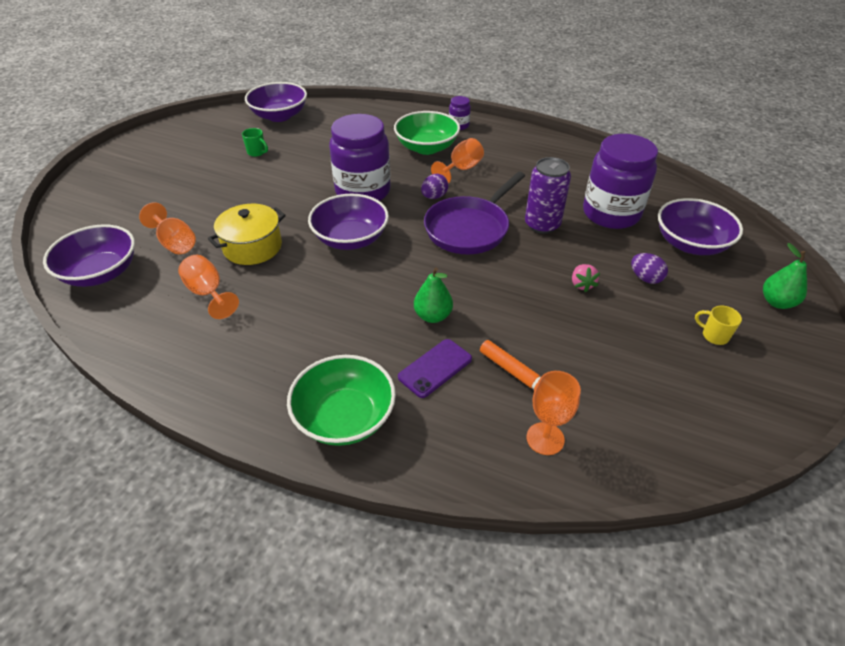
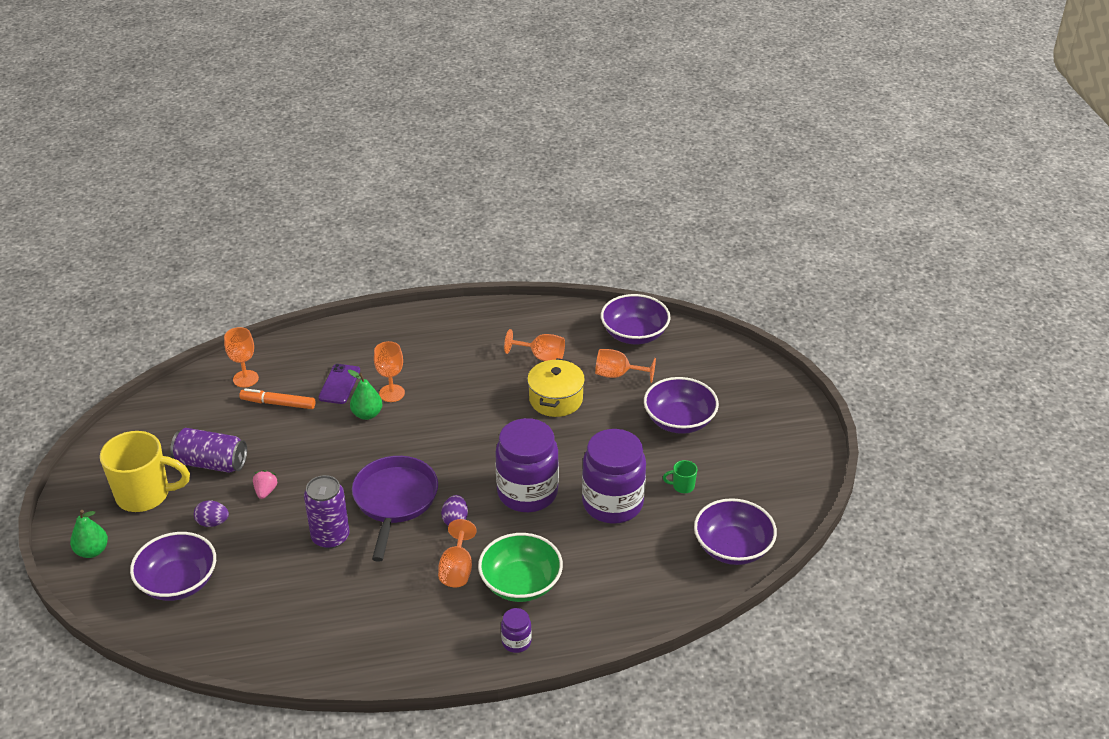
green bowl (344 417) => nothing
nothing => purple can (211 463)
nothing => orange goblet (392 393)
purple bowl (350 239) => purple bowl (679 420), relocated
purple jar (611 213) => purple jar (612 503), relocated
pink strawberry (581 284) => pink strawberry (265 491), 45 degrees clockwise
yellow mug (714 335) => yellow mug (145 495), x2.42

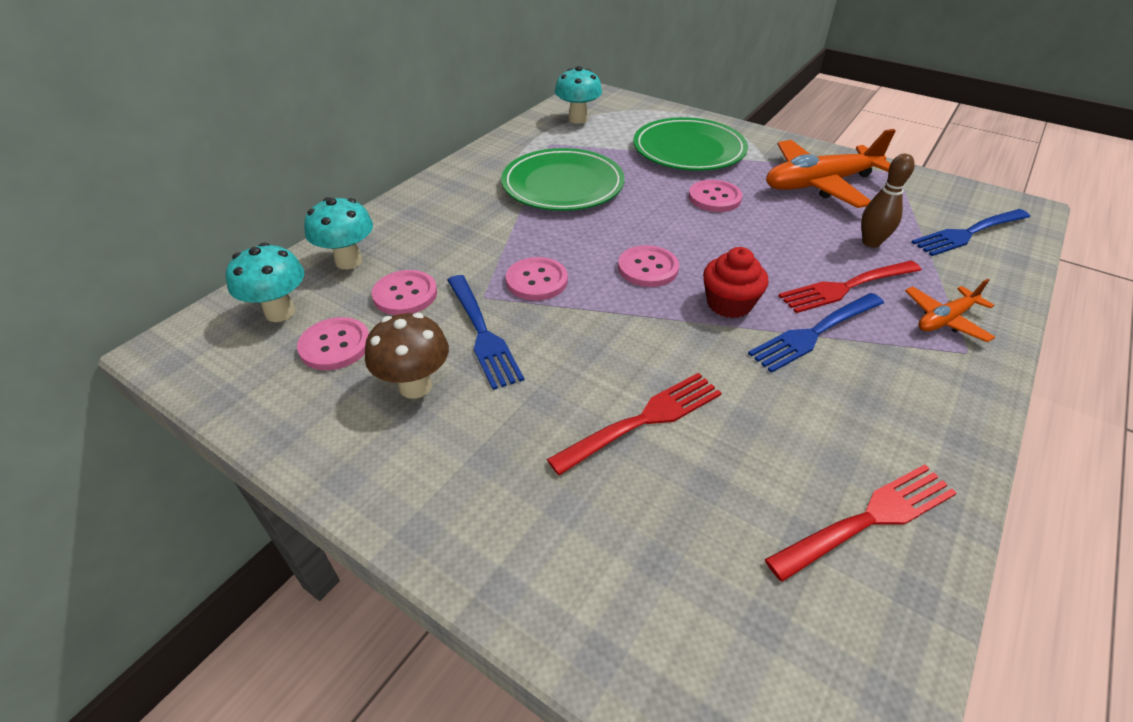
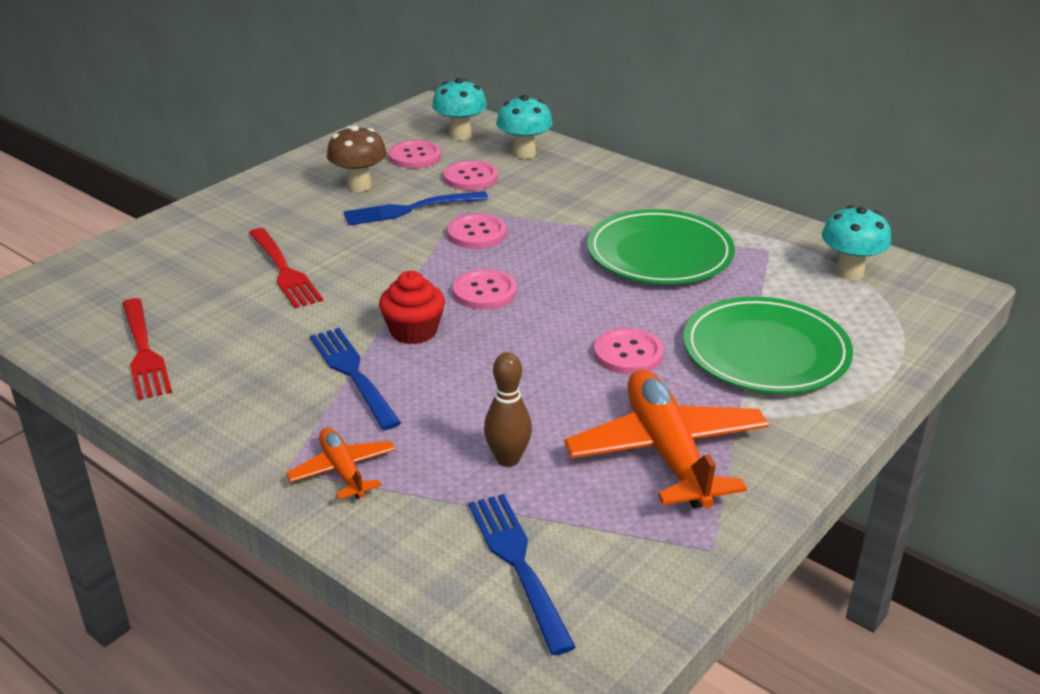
red fork (847 287) => nothing

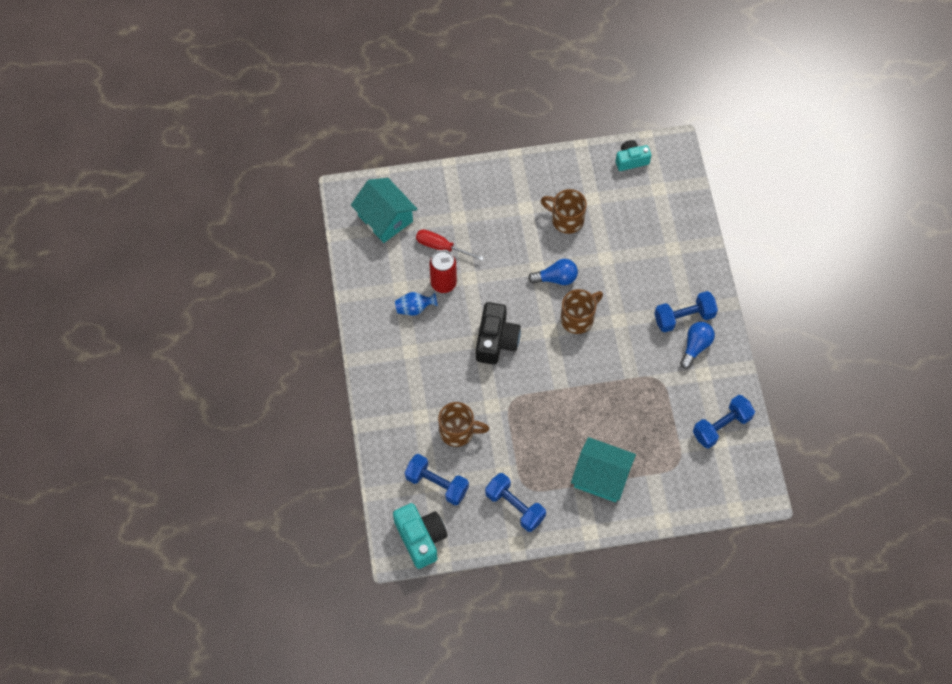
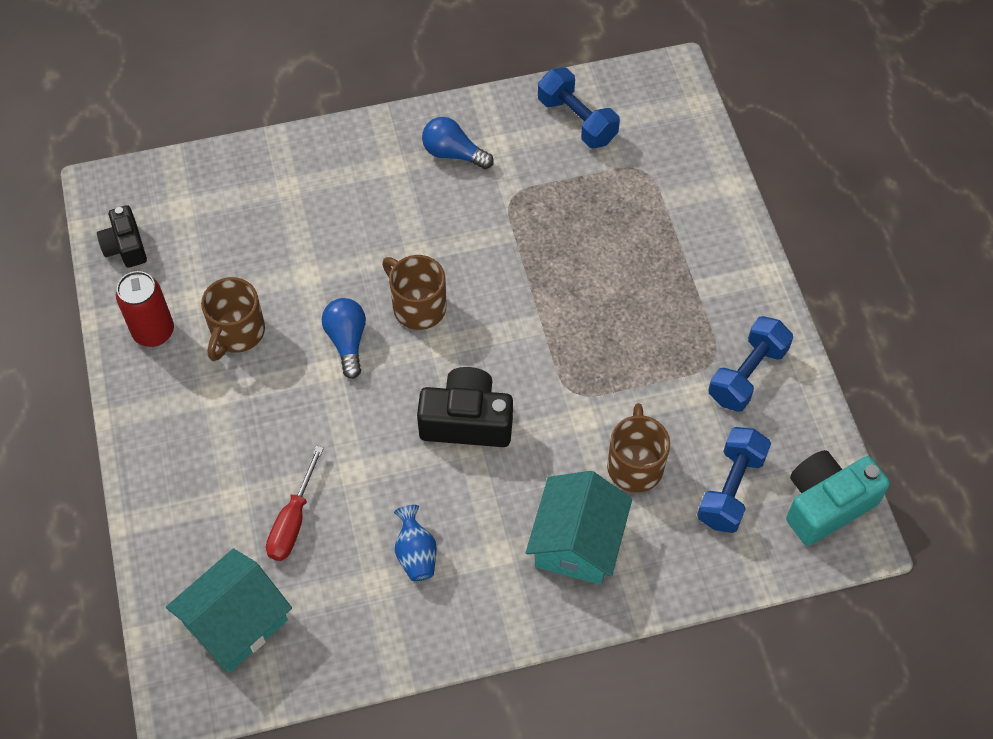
blue dumbbell (684 317) => nothing
red can (443 283) => red can (153 332), relocated
turquoise house (601 477) => turquoise house (577 542), relocated
turquoise camera (631 160) => black camera (125 246)

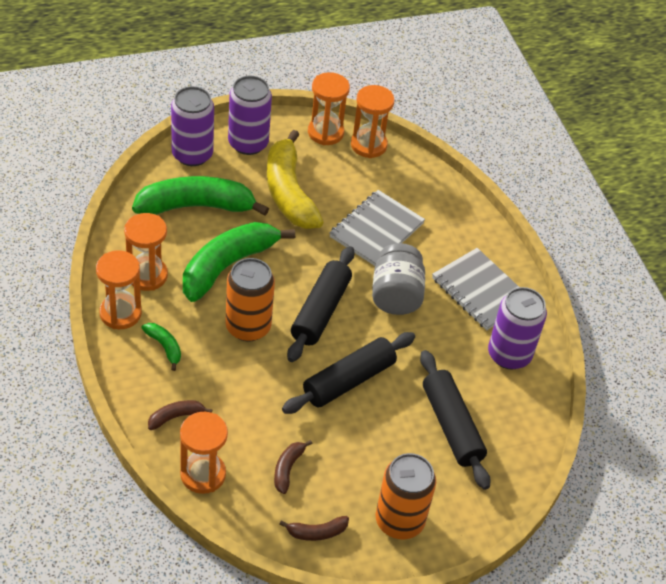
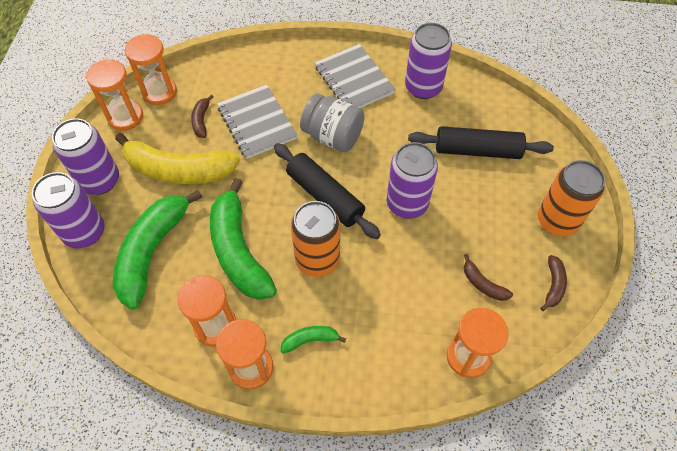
brown banana (175 417) => brown banana (201 121), relocated
black rolling pin (348 380) => purple can (407 203)
grey notebook (480 291) => grey notebook (354 80), 75 degrees clockwise

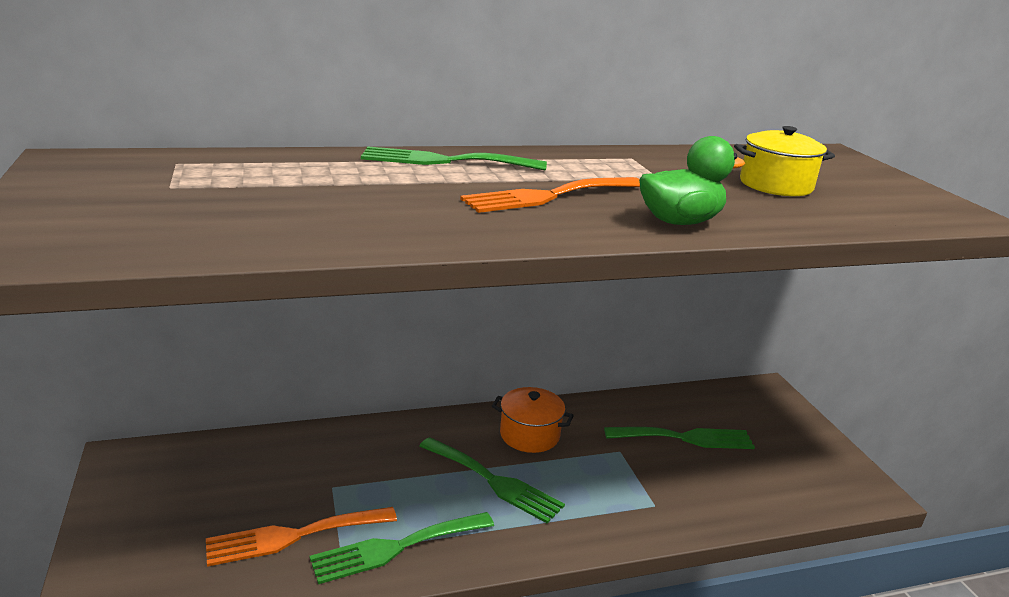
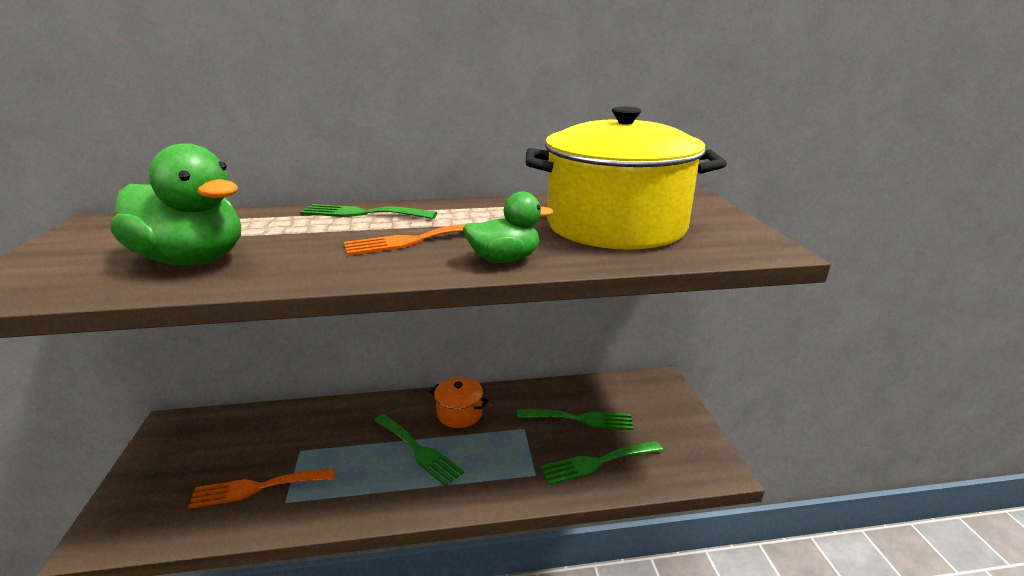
nothing => green duck (193 260)
green fork (396 548) => green fork (597 462), relocated
yellow pot (775 185) => yellow pot (615 225), x2.39

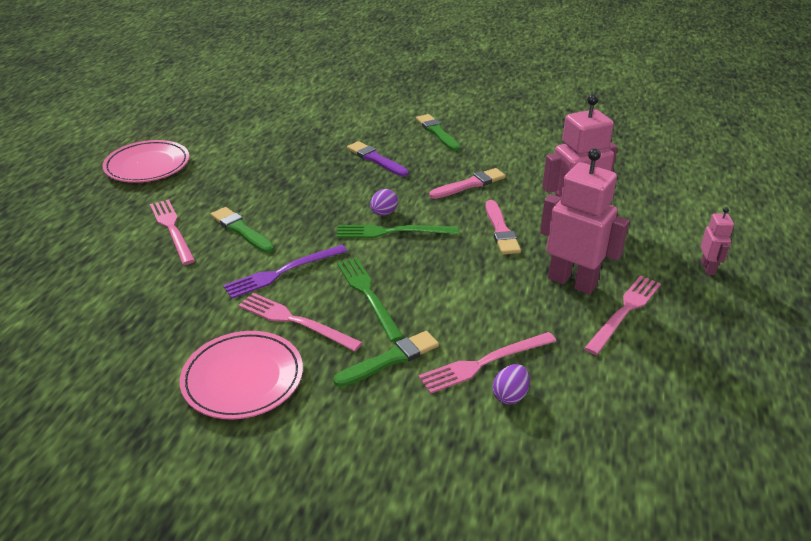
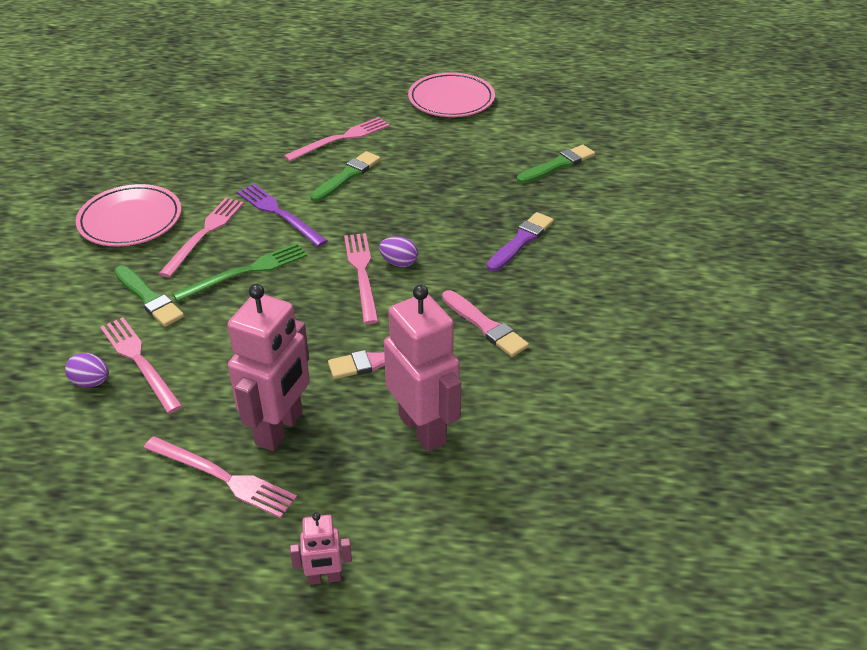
green brush (437 132) => green brush (557 165), relocated
green fork (392 232) => pink fork (362 274)

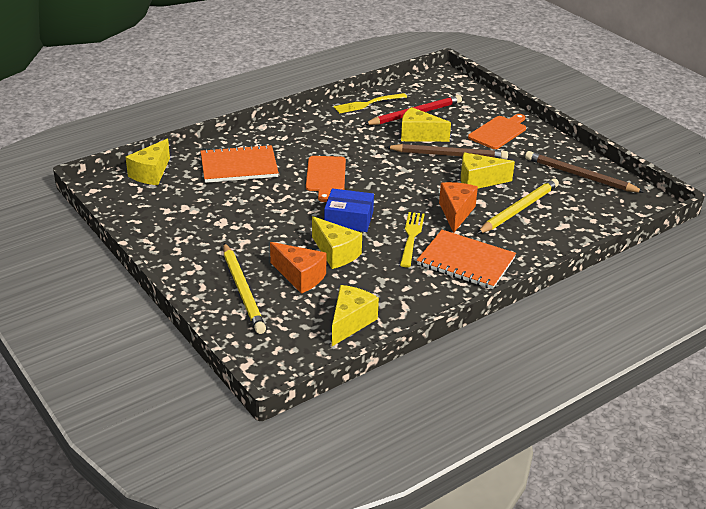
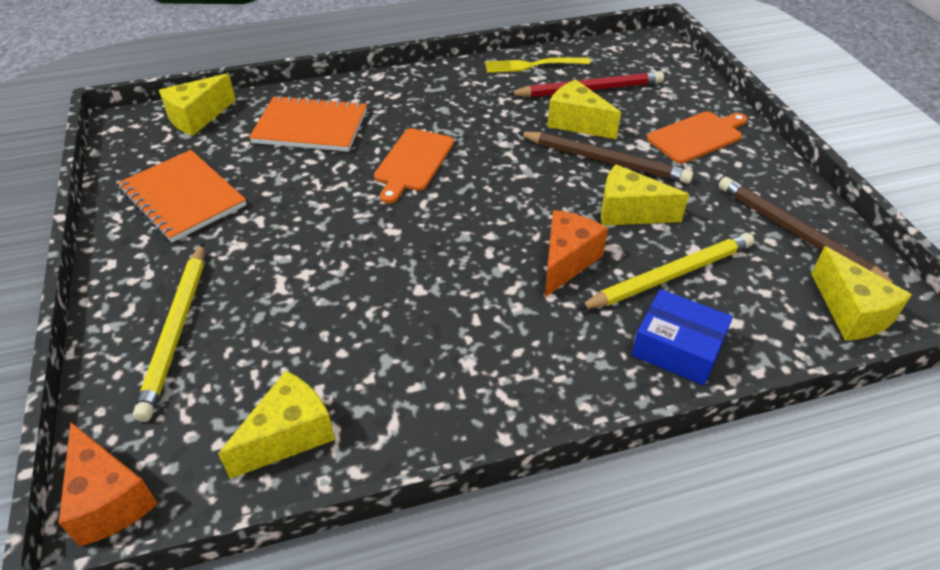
yellow fork (411 237) => nothing
orange cheese (300 277) => orange cheese (109 499), relocated
yellow cheese (335 253) => yellow cheese (851 312), relocated
blue box (349 219) => blue box (677 348), relocated
orange notebook (466 261) => orange notebook (183 198), relocated

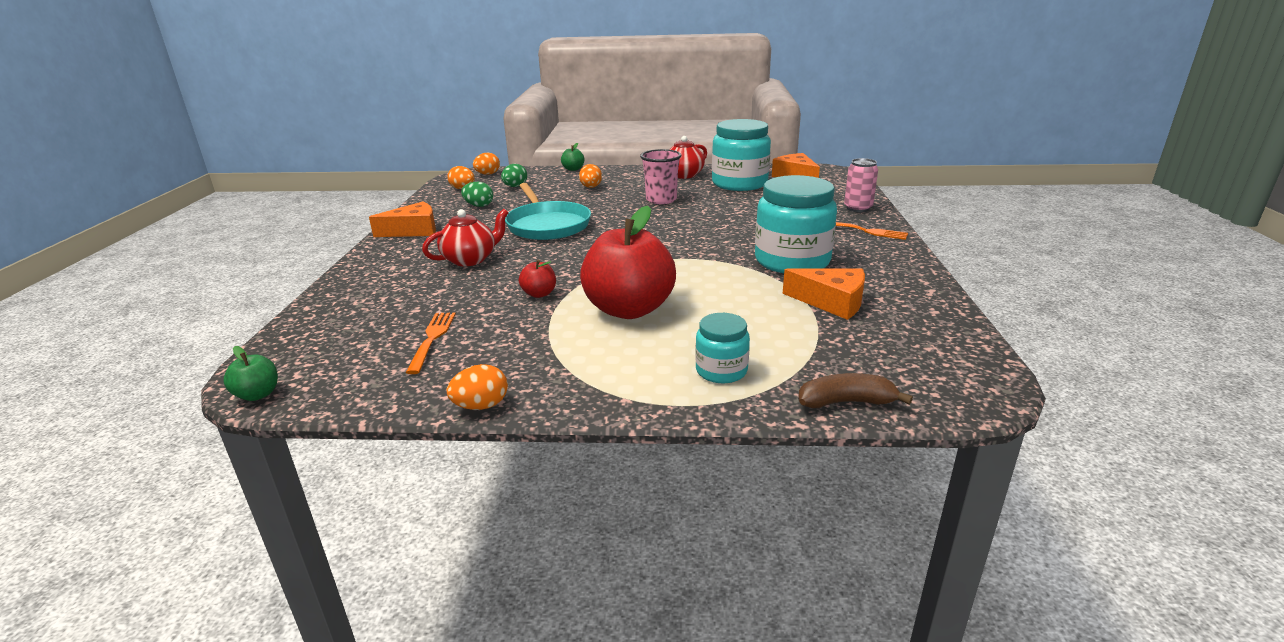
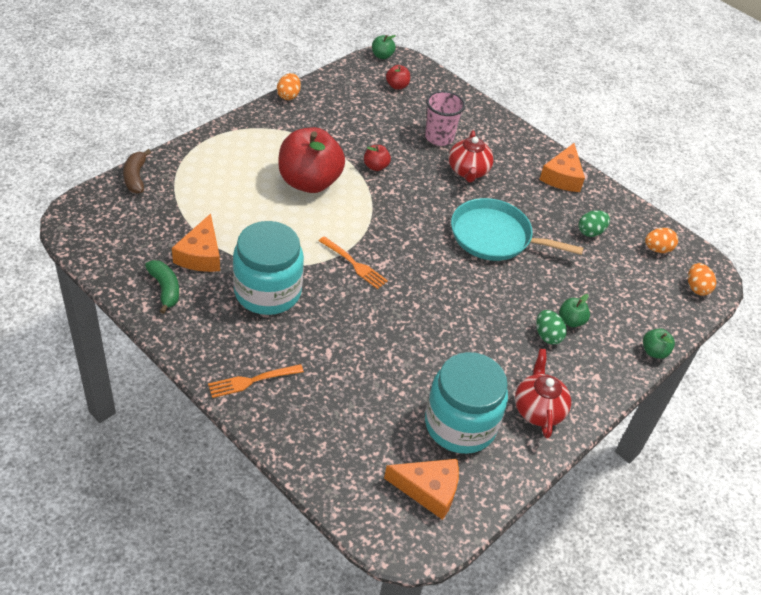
turquoise jar (721 371) => nothing
pink can (858 208) => nothing
nothing => green banana (165 289)
nothing => red apple (397 86)
orange fork (432 339) => orange fork (353 264), relocated
green egg (515 186) => green egg (547 336), relocated
pink cup (661 200) => pink cup (439 137), relocated
orange egg (591 187) => green apple (571 321)
orange cheese (832 302) => orange cheese (201 255), 60 degrees counterclockwise
brown banana (846 402) => brown banana (135 177), 135 degrees clockwise

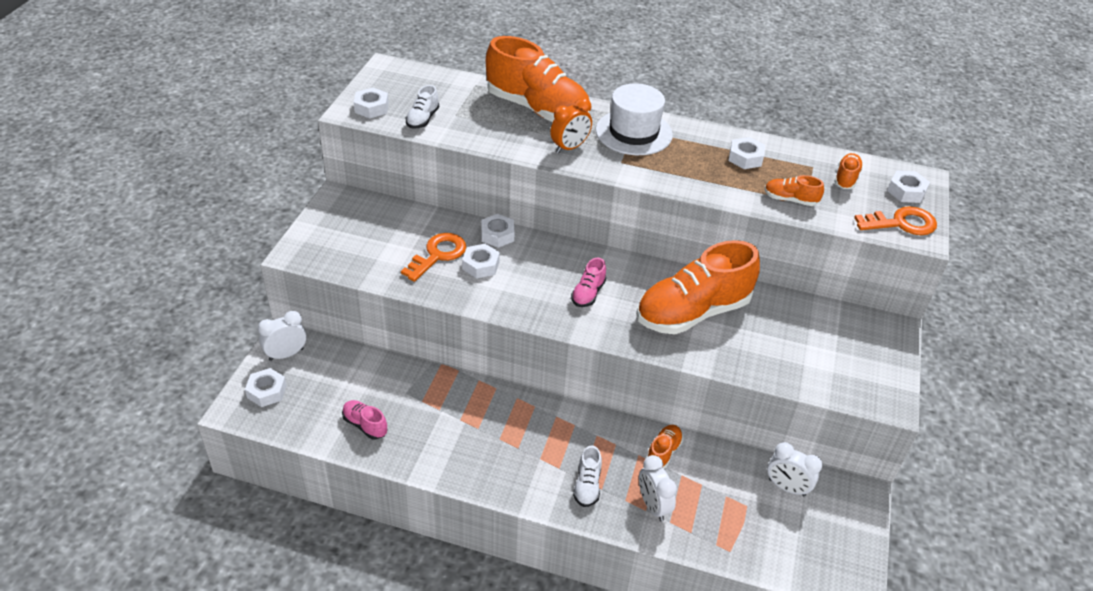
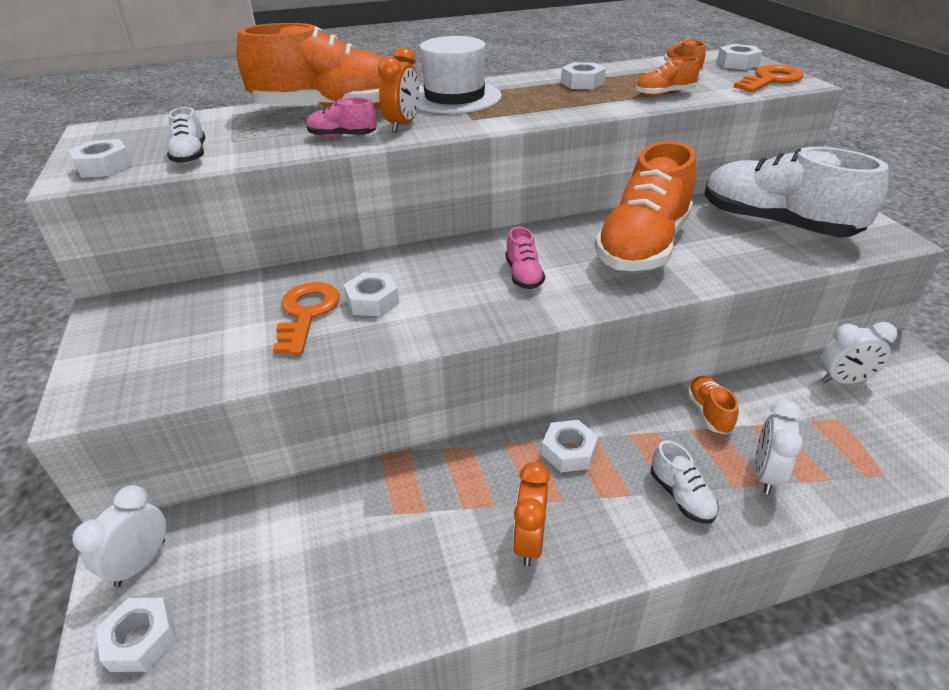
nothing => orange clock (529 541)
nothing => white shoe (776 224)
pink shoe (365 425) => pink shoe (342 136), relocated
white nut (497 235) => white nut (569 451), relocated
white clock (653 506) => white clock (765 474), 75 degrees clockwise

